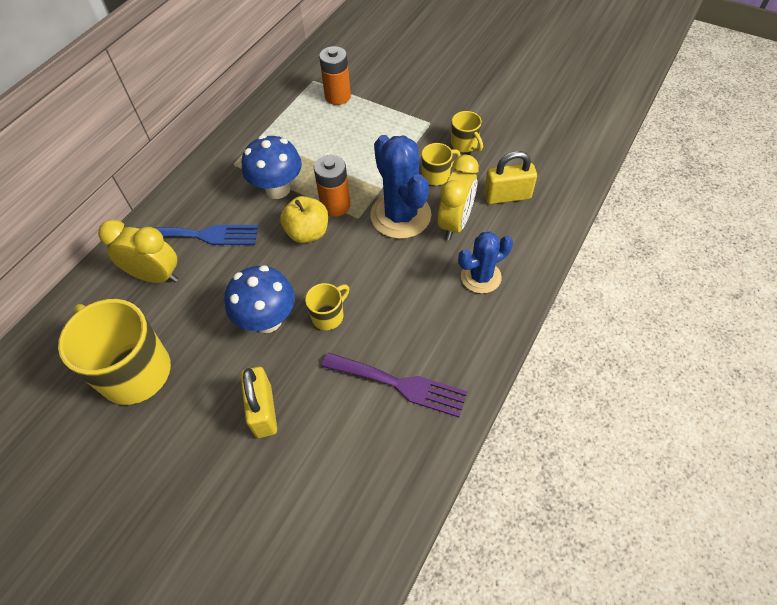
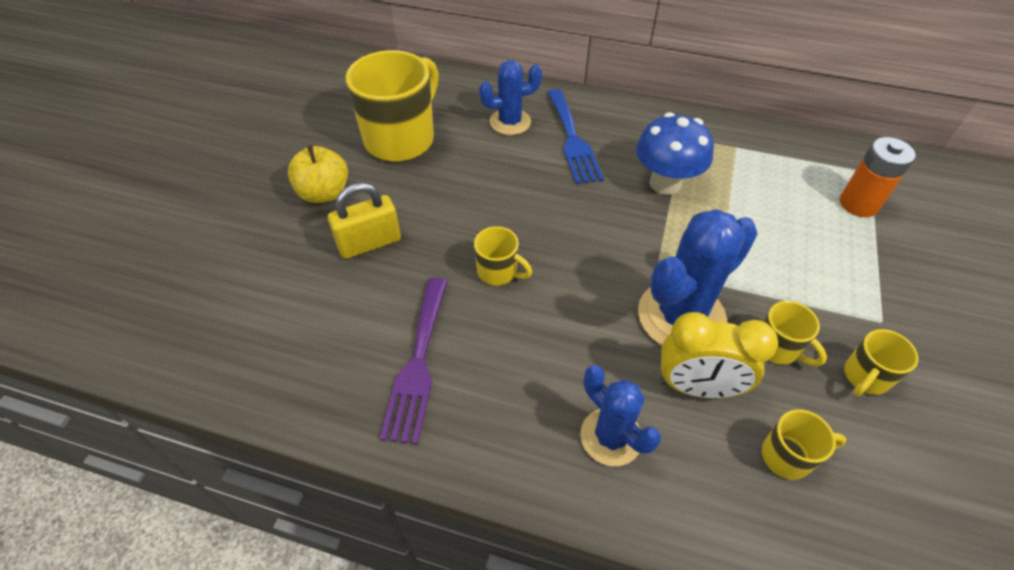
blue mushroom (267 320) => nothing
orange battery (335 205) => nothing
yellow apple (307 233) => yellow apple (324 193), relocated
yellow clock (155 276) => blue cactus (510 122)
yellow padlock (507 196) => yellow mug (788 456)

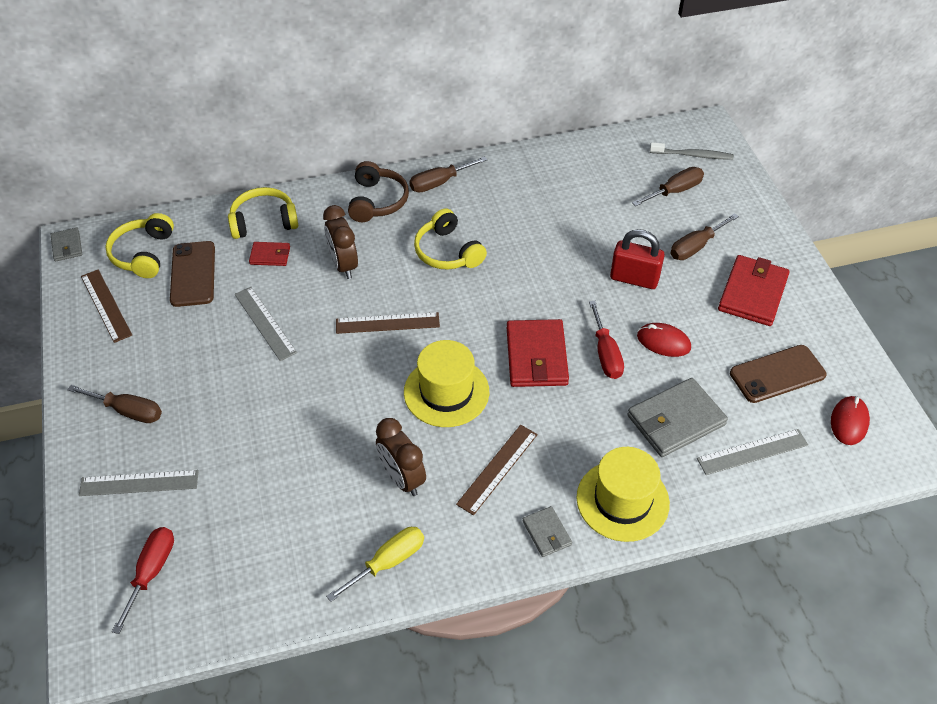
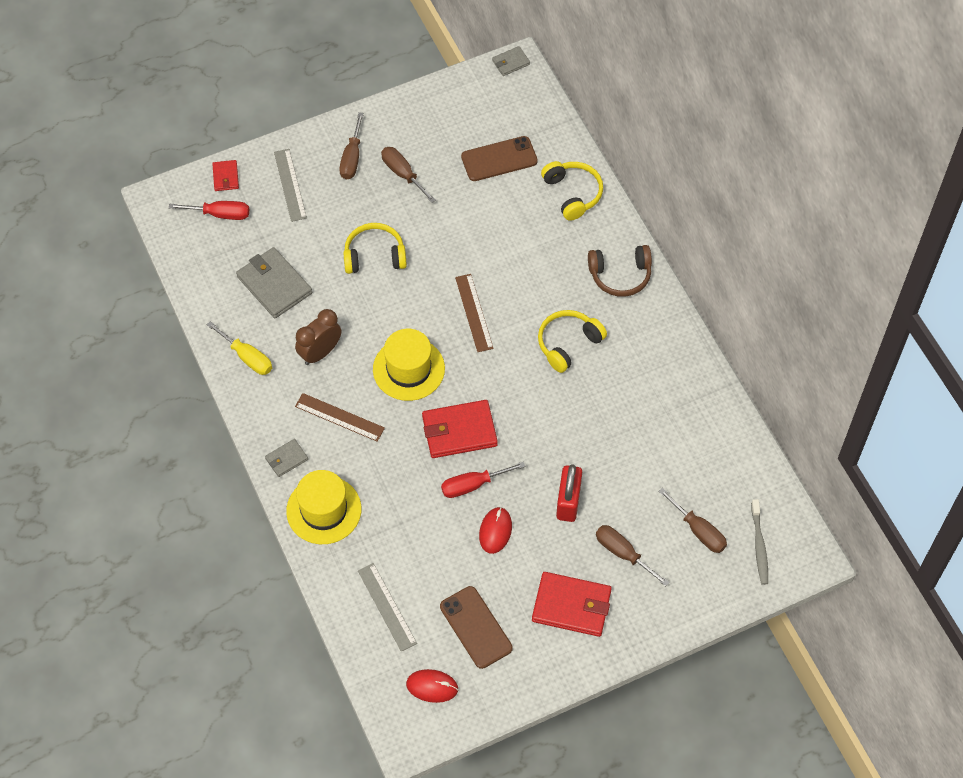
brown ruler (106 305) => nothing
grey ruler (265 323) => nothing
brown clock (343 265) => nothing
yellow headphones (143 254) => yellow headphones (374 255), relocated
red wallet (270 255) => red wallet (226 177), relocated
brown screwdriver (439 183) => brown screwdriver (403 174), relocated
grey wallet (676 420) => grey wallet (274 285), relocated

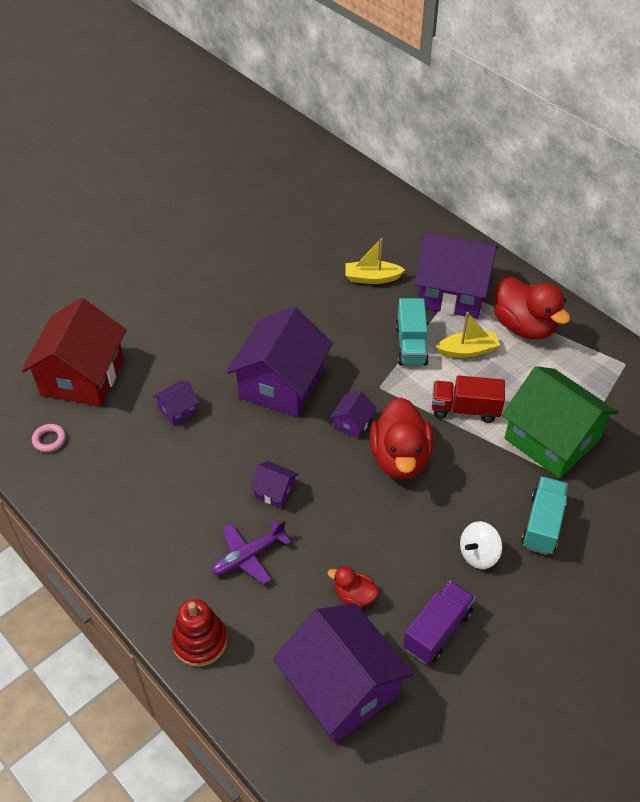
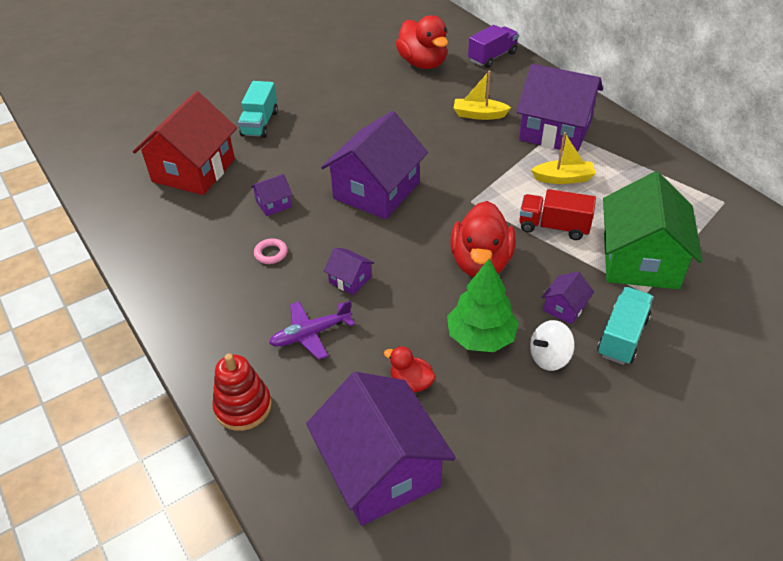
nothing => green tree (480 337)
pink ring (49 440) => pink ring (271 253), relocated
purple house (352 423) => purple house (564 308), relocated
turquoise truck (411 345) => turquoise truck (260 123), relocated
purple truck (437 630) => purple truck (492 57), relocated
red duck (524 326) => red duck (423 63), relocated
green house (551 439) => green house (640 260), 45 degrees clockwise

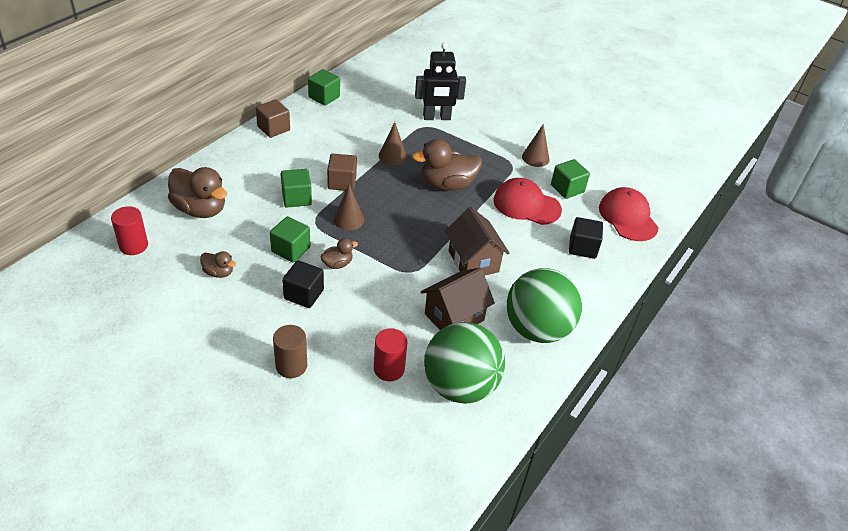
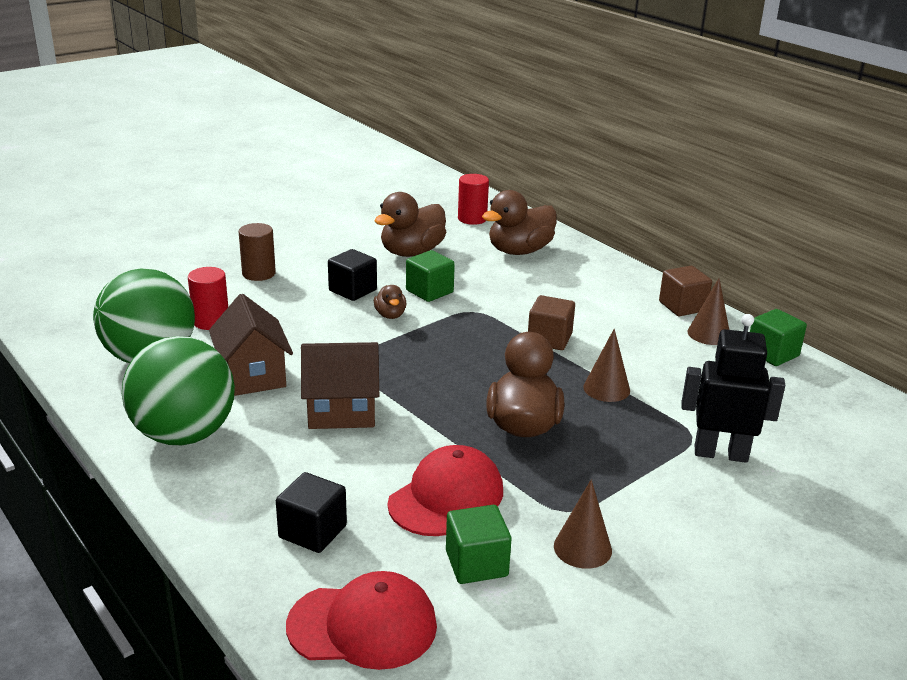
green cube (296 198) => nothing
brown cone (348 219) => brown cone (709 334), relocated
black robot (436 117) => black robot (720 453), 90 degrees clockwise
brown duck (218 272) => brown duck (412 252), x2.01

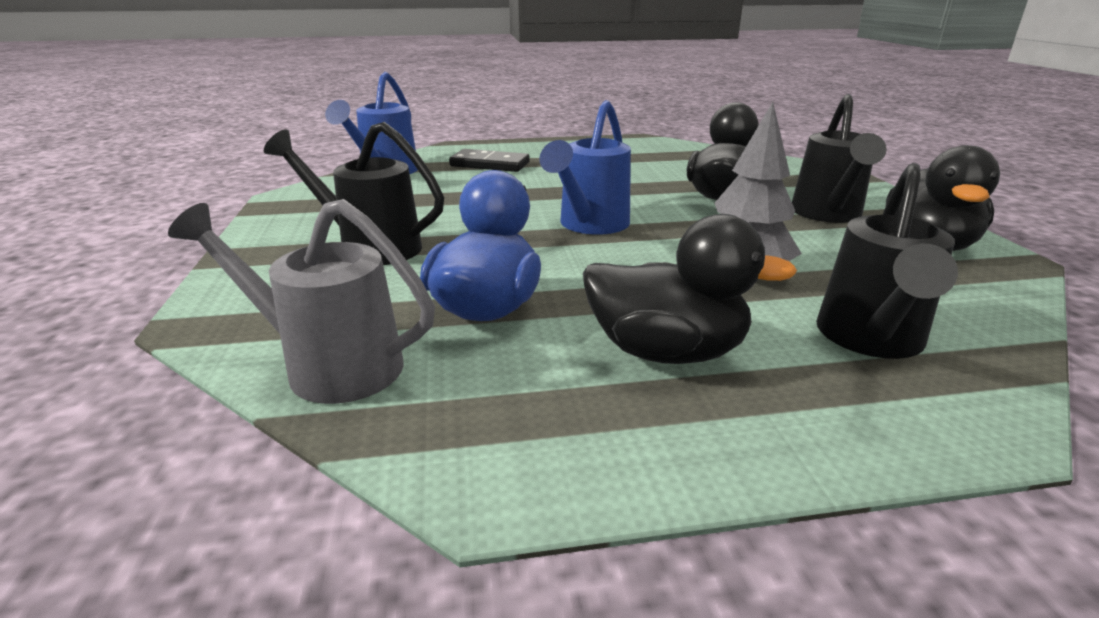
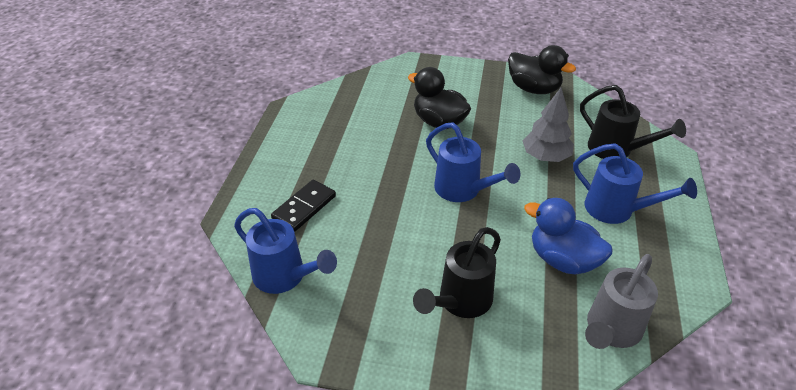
black watering can (827 214) => nothing
black duck (666 352) => blue watering can (616 210)

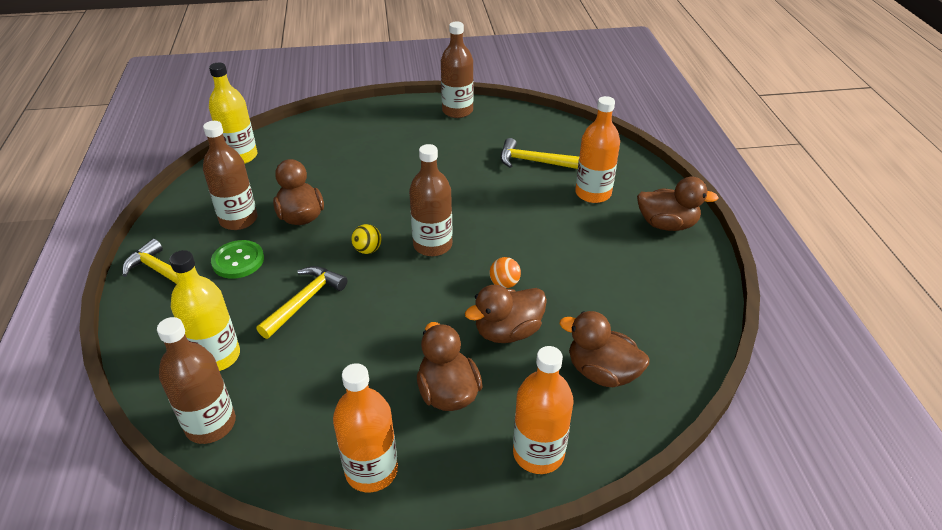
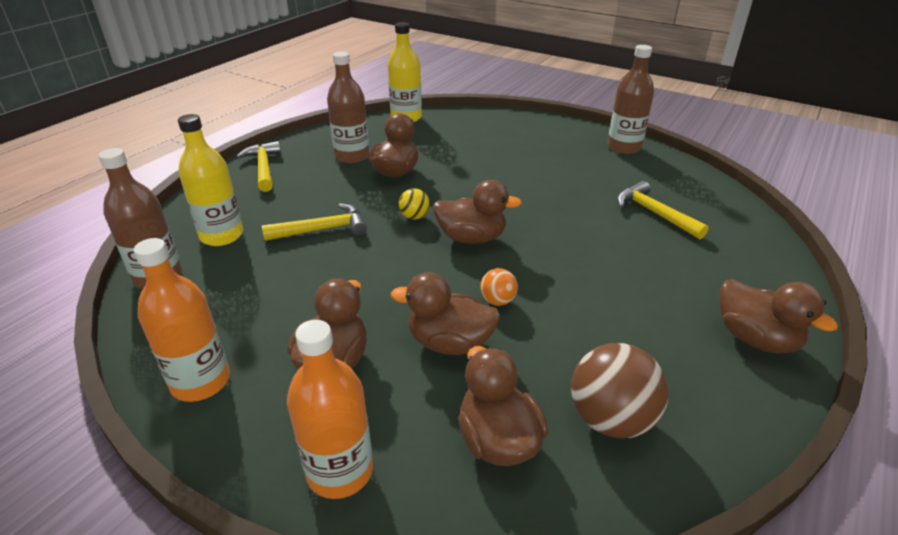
green button (238 261) => nothing
orange bottle (593 193) => nothing
nothing => brown ball (610 419)
brown bottle (432 245) => brown duck (471 238)

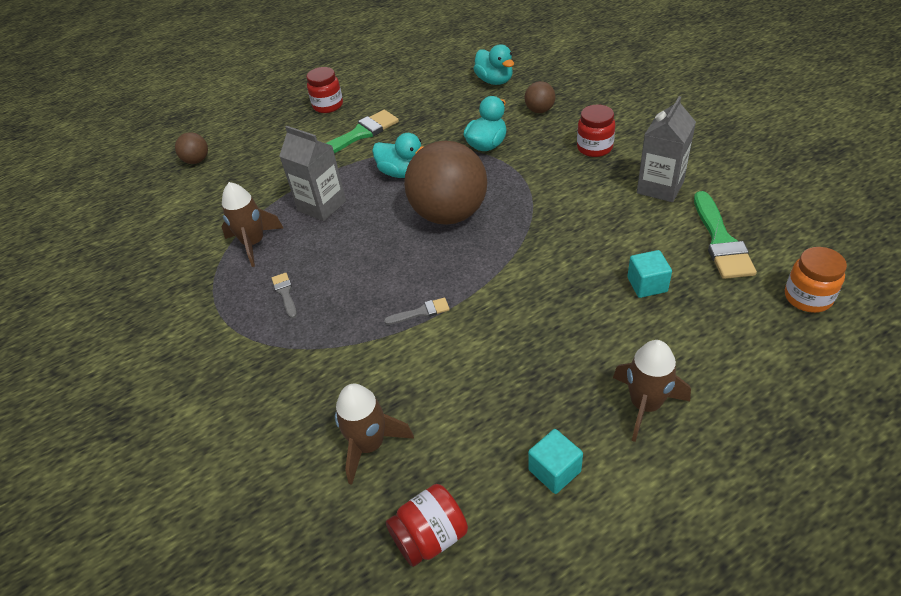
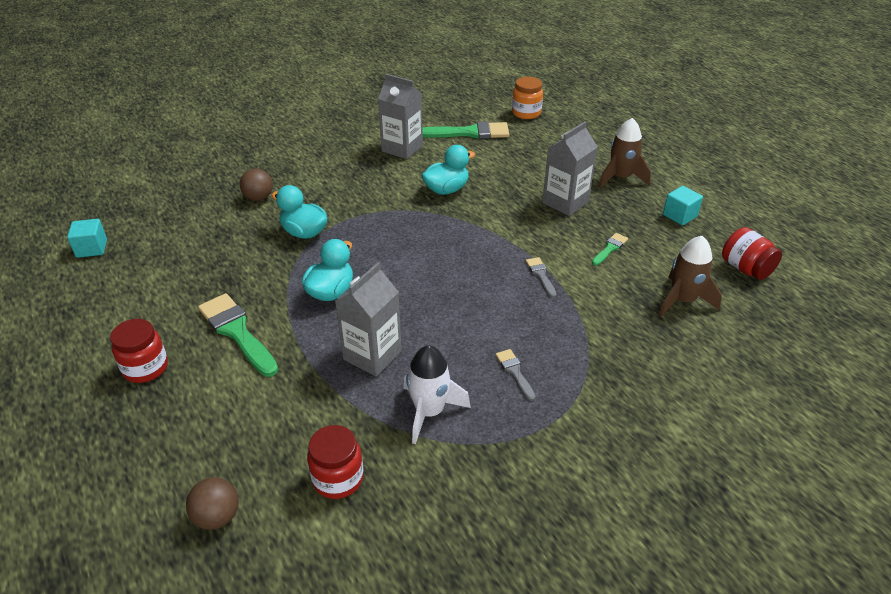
brown ball (449 214) => nothing
nothing => grey carton (565 202)
nothing => green brush (610 248)
turquoise duck (494 81) => turquoise duck (446 189), relocated
red jar (594 148) => red jar (338 479), relocated
turquoise cube (647 284) => turquoise cube (92 248), relocated
brown rocket (254 243) => white rocket (429 412)
grey brush (285 293) => grey brush (514 372), 90 degrees clockwise

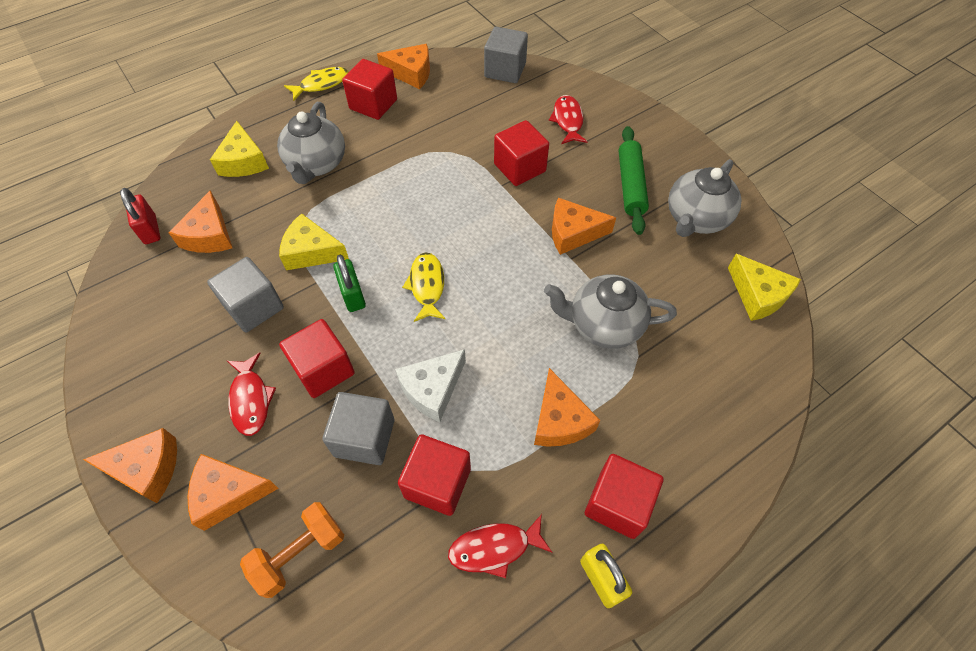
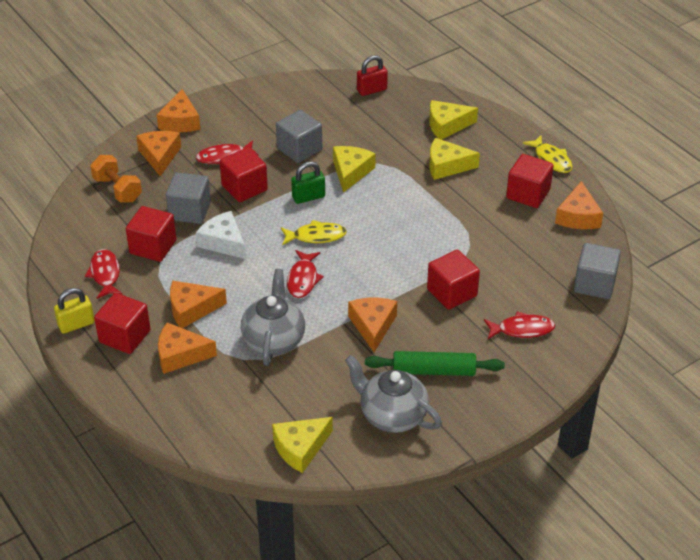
nothing => red fish (303 279)
orange cheese (209 235) => orange cheese (180 355), relocated
grey teapot (316 164) => yellow cheese (446 166)

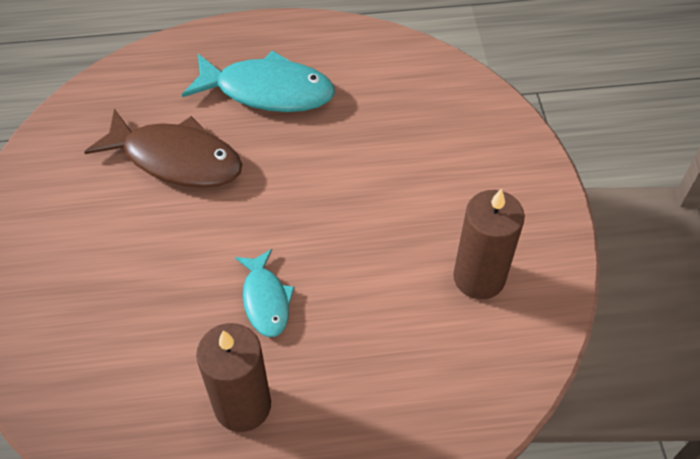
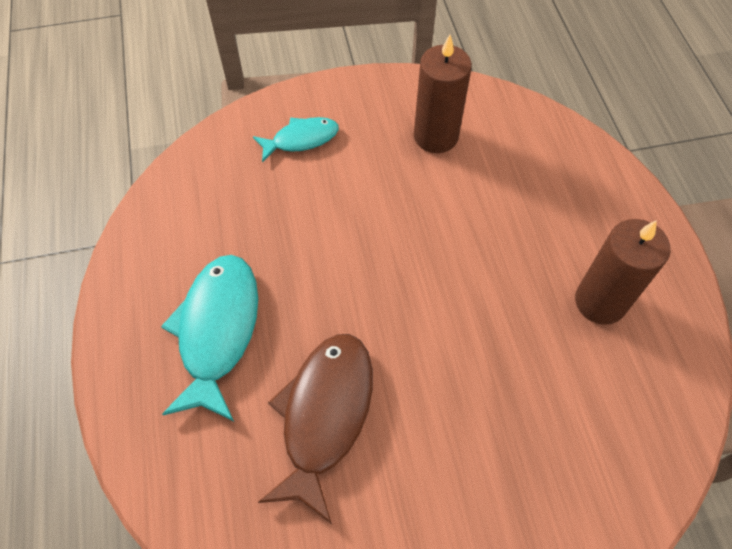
turquoise fish (266 300) => turquoise fish (301 139), relocated

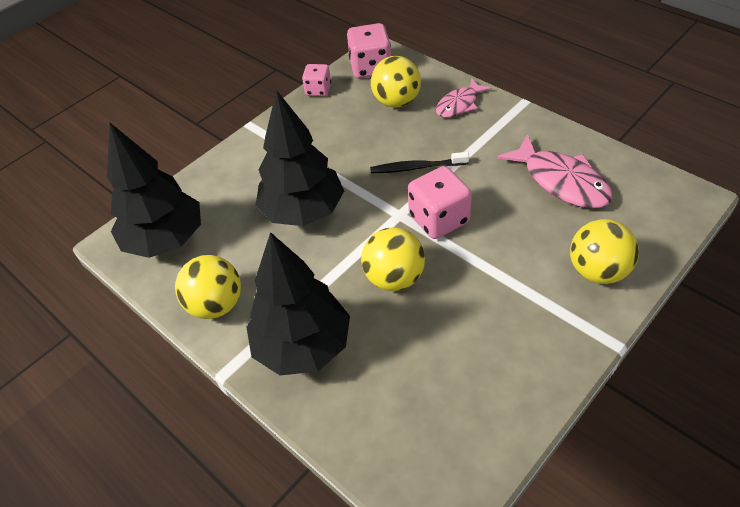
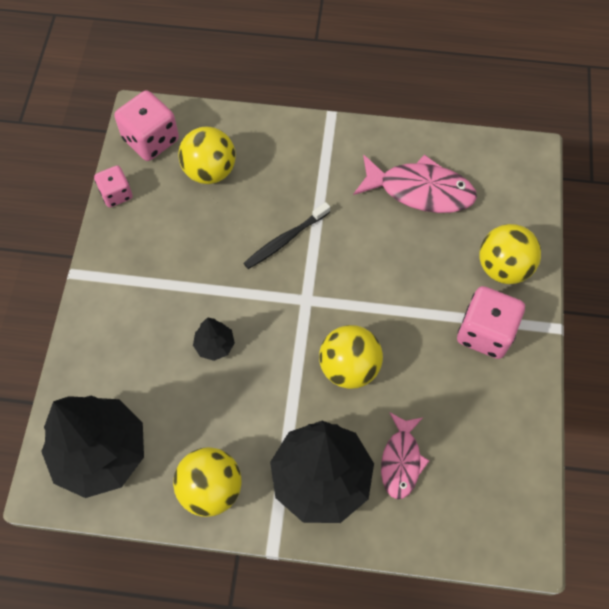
pink dice (439 219) => pink dice (485 332), relocated
pink fish (459 104) => pink fish (401 461), relocated
black tree (303 212) => black tree (215 345), x0.44

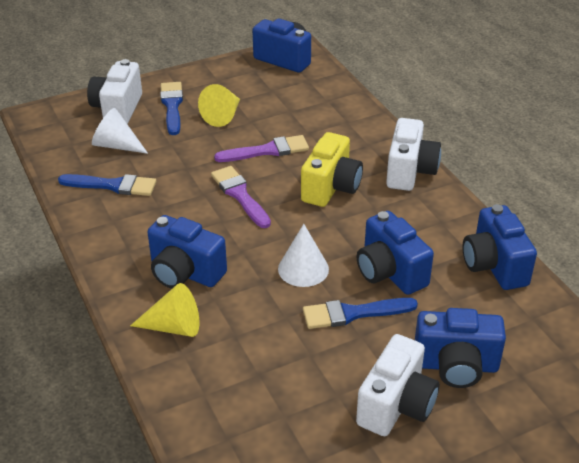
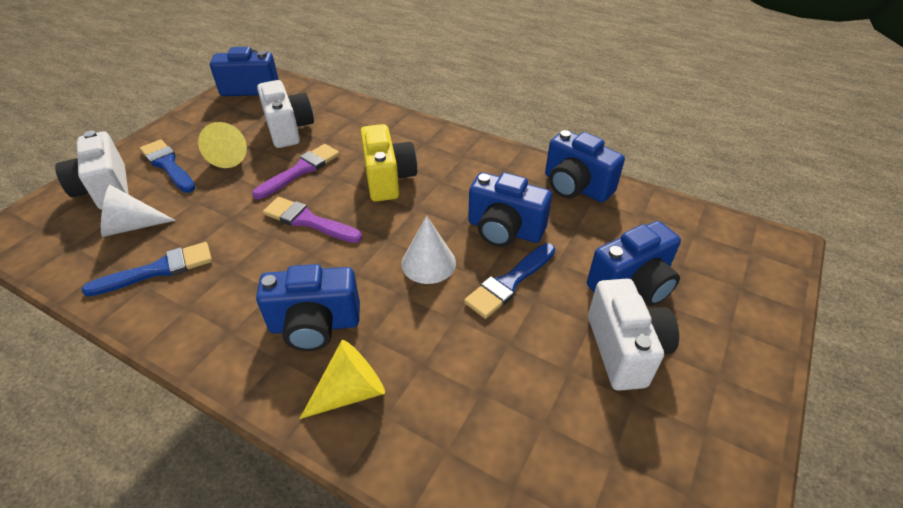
white camera (410 171) => white camera (289 129), relocated

